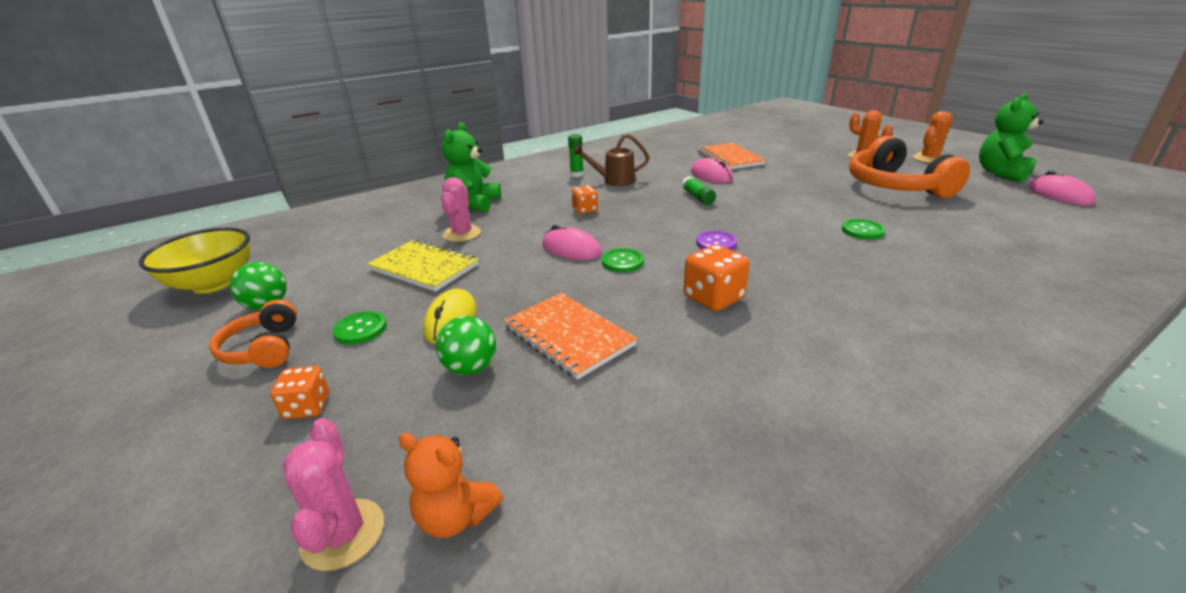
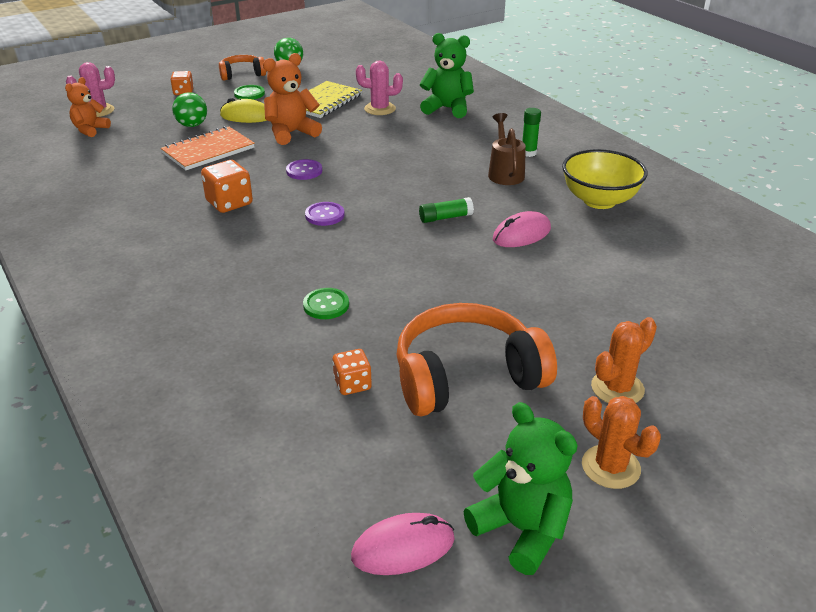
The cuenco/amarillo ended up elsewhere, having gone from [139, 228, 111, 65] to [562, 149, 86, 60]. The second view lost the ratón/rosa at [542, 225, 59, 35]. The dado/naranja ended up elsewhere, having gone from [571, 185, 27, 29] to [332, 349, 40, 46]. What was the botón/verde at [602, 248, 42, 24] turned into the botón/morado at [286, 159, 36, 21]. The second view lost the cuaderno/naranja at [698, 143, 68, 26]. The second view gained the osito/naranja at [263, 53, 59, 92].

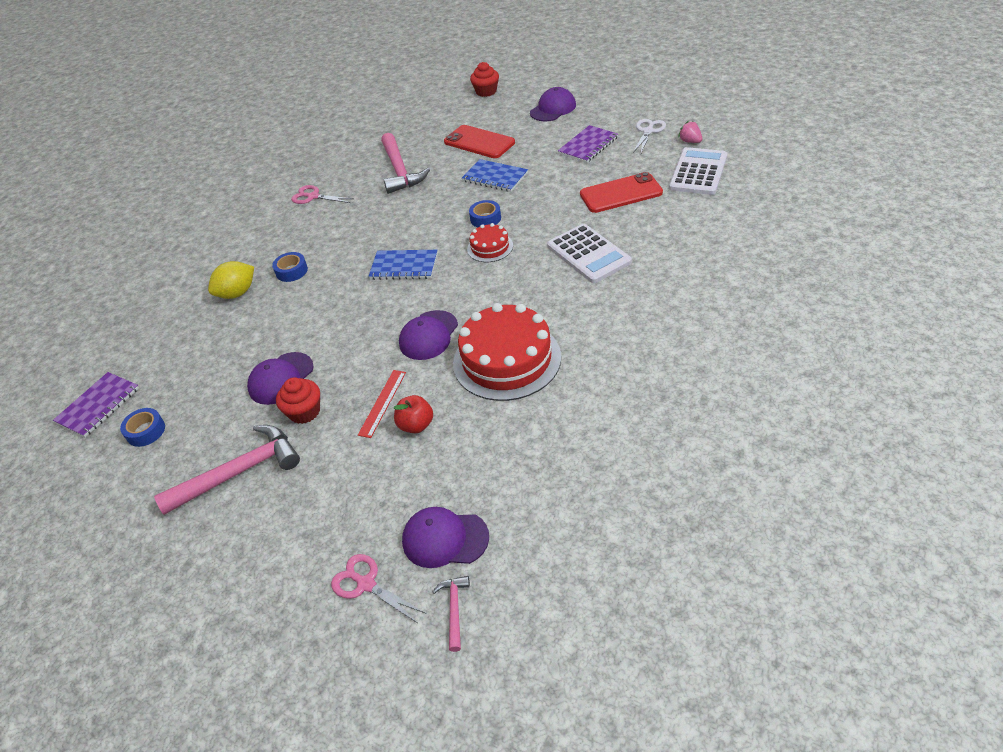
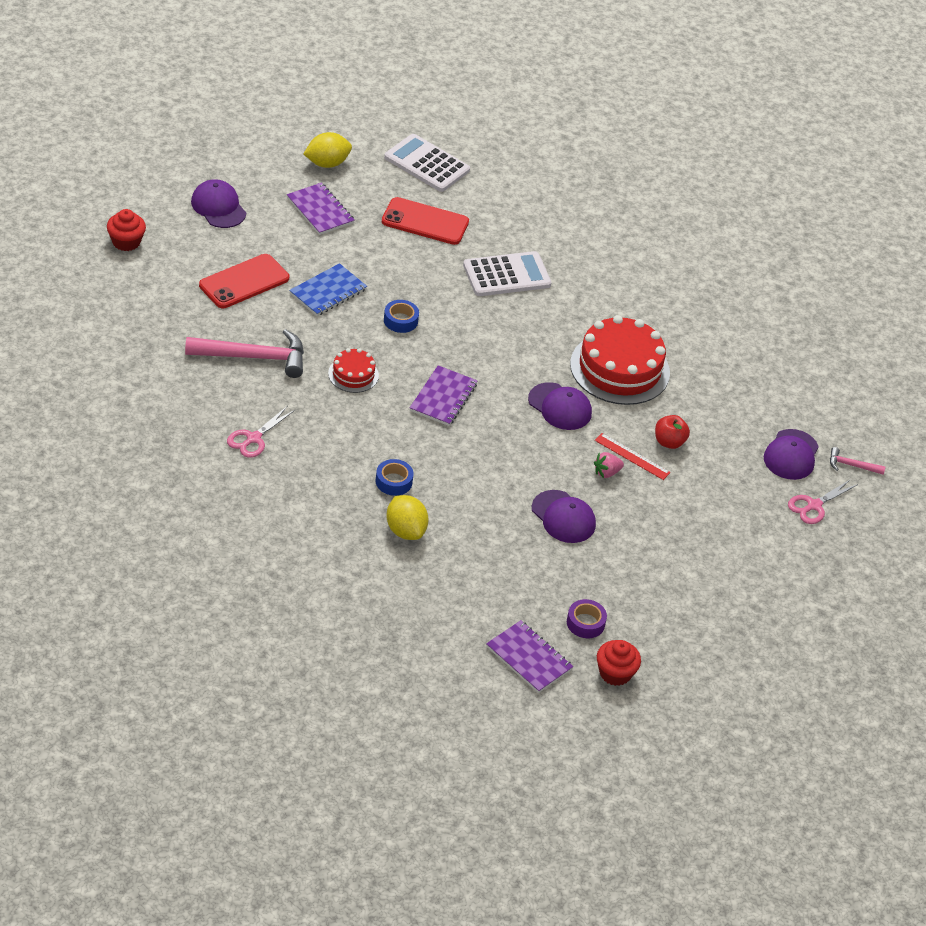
What was the cinta adhesiva/azul at [120, 408, 45, 39] turned into the cinta adhesiva/morado at [567, 599, 40, 39]. The second view lost the martillo/rosa at [154, 425, 146, 90]. The magdalena/rojo ended up elsewhere, having gone from [276, 377, 44, 47] to [597, 640, 44, 46]. What was the cuaderno/azul at [368, 250, 70, 30] turned into the cuaderno/morado at [410, 365, 68, 61]. The tarta/rojo ended up elsewhere, having gone from [467, 223, 46, 39] to [328, 348, 51, 45]. The móvil/rojo at [580, 172, 83, 41] ended up facing another way, 75 degrees counterclockwise from before. Where the tijeras/blanco stood at [633, 119, 33, 34], the limón/amarillo came to stand at [304, 132, 48, 36]. The fresa/rosa ended up elsewhere, having gone from [678, 121, 24, 22] to [594, 452, 30, 26].

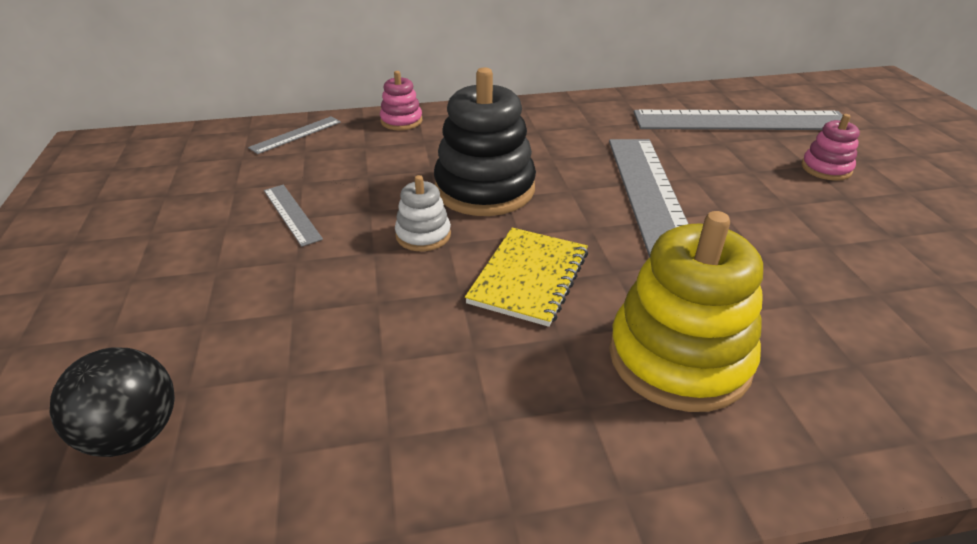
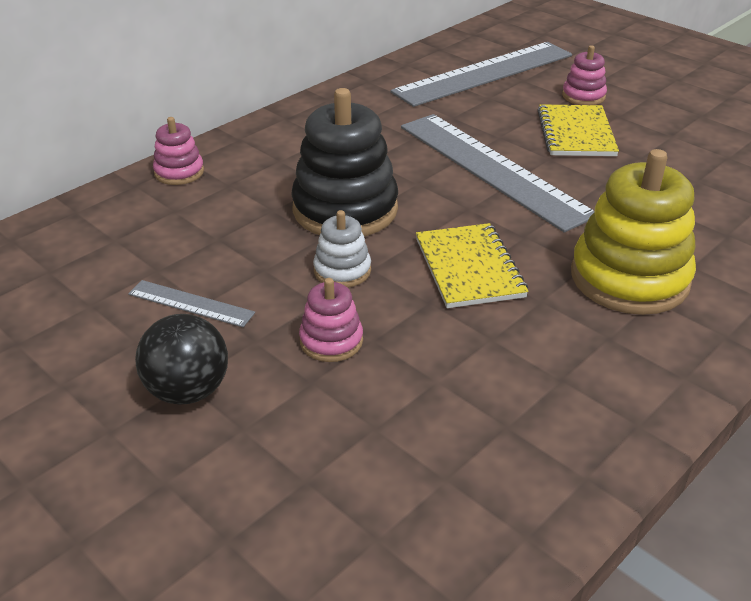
The pelota/negro ended up elsewhere, having gone from [49, 348, 126, 109] to [135, 314, 93, 90]. The second view lost the regla/gris at [248, 116, 93, 38]. The second view gained the juguete apilable/rosa at [299, 278, 64, 84]. The second view gained the cuaderno/amarillo at [538, 104, 81, 52].

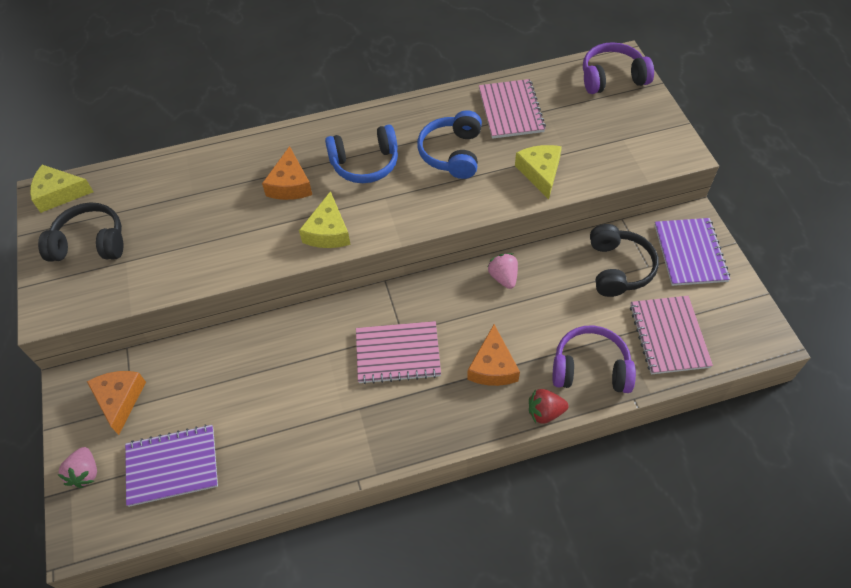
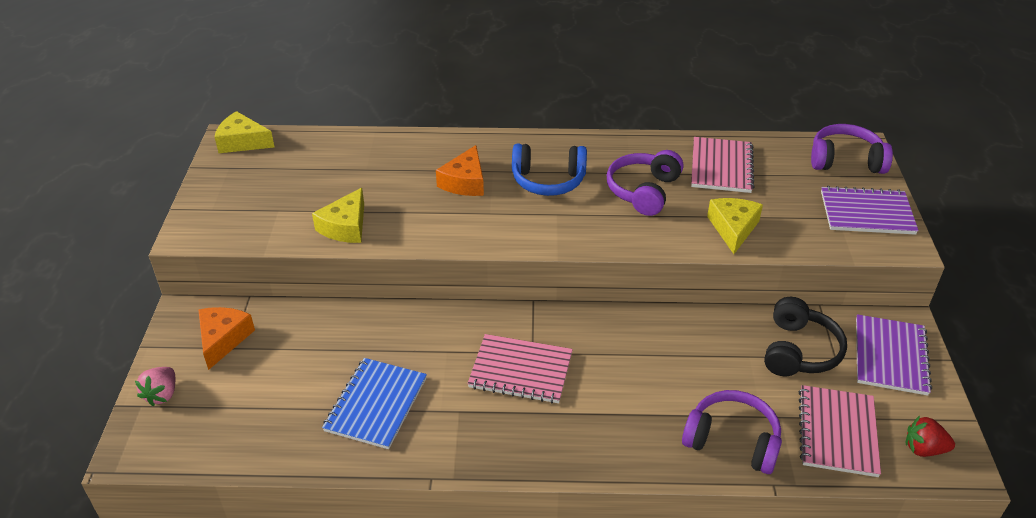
The second view lost the auriculares/negro at [38, 203, 85, 59]. The cuaderno/morado ended up elsewhere, having gone from [125, 425, 93, 82] to [821, 186, 98, 49]. The queso/amarillo ended up elsewhere, having gone from [299, 191, 52, 57] to [312, 188, 52, 55]. What was the auriculares/azul at [417, 110, 65, 69] turned into the auriculares/morado at [607, 150, 76, 66]. The second view lost the queso/naranja at [467, 324, 53, 62]. The second view lost the fresa/rosa at [488, 253, 30, 36]. The fresa/rojo ended up elsewhere, having gone from [529, 389, 39, 35] to [906, 415, 49, 42]. The second view gained the cuaderno/azul at [322, 358, 105, 91].

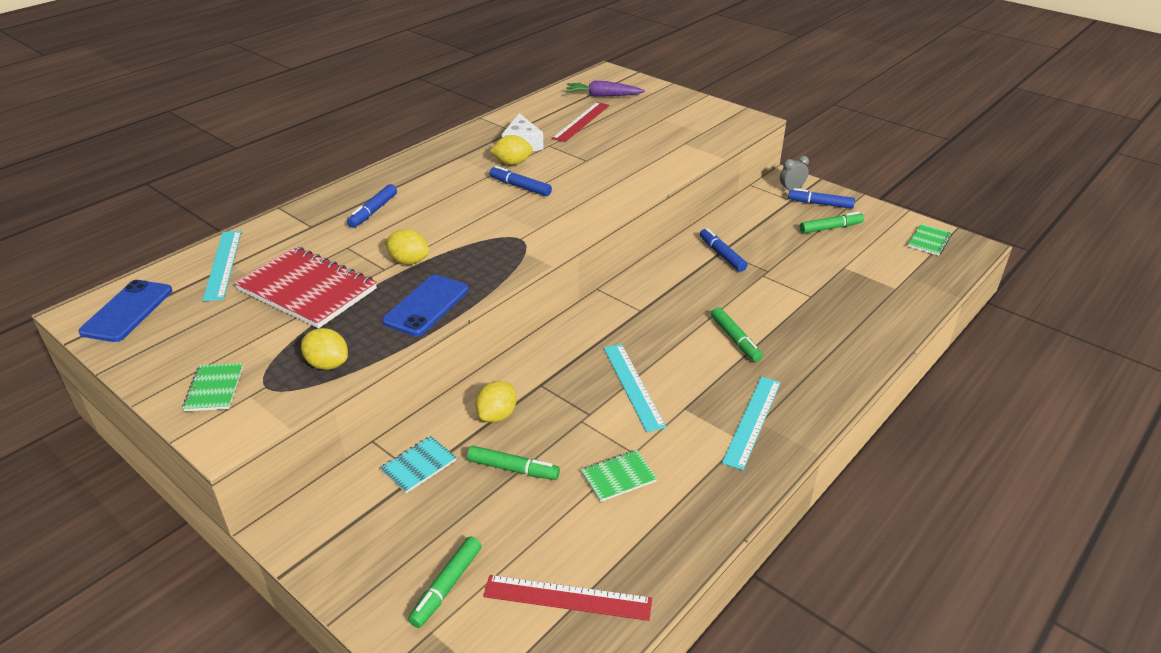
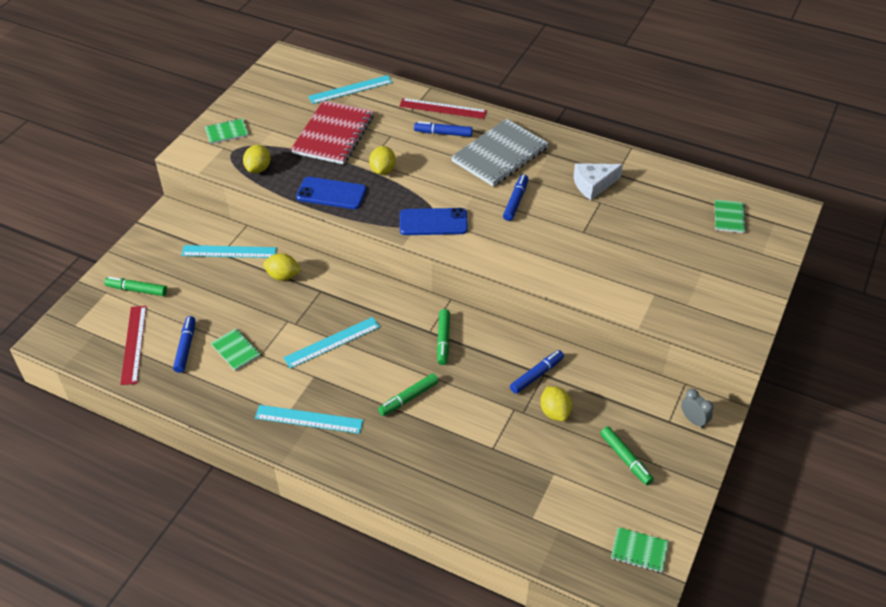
The móvil/azul ended up elsewhere, having gone from [79, 280, 93, 62] to [400, 208, 68, 27]. Where the cuaderno/turquesa stood at [380, 436, 77, 57], the regla/turquesa came to stand at [181, 245, 96, 13]. The rotulador/verde ended up elsewhere, having gone from [467, 446, 93, 34] to [437, 309, 13, 56]. The limón/amarillo ended up elsewhere, having gone from [490, 135, 43, 30] to [540, 386, 32, 35]. The regla/rojo ended up elsewhere, having gone from [552, 102, 58, 40] to [399, 98, 88, 21]. Where the zanahoria/morado stood at [565, 81, 80, 16], the cuaderno/verde came to stand at [715, 200, 31, 33]. The rotulador/azul ended up elsewhere, having gone from [788, 188, 67, 21] to [173, 316, 22, 57]. The second view gained the cuaderno/gris at [451, 119, 98, 68].

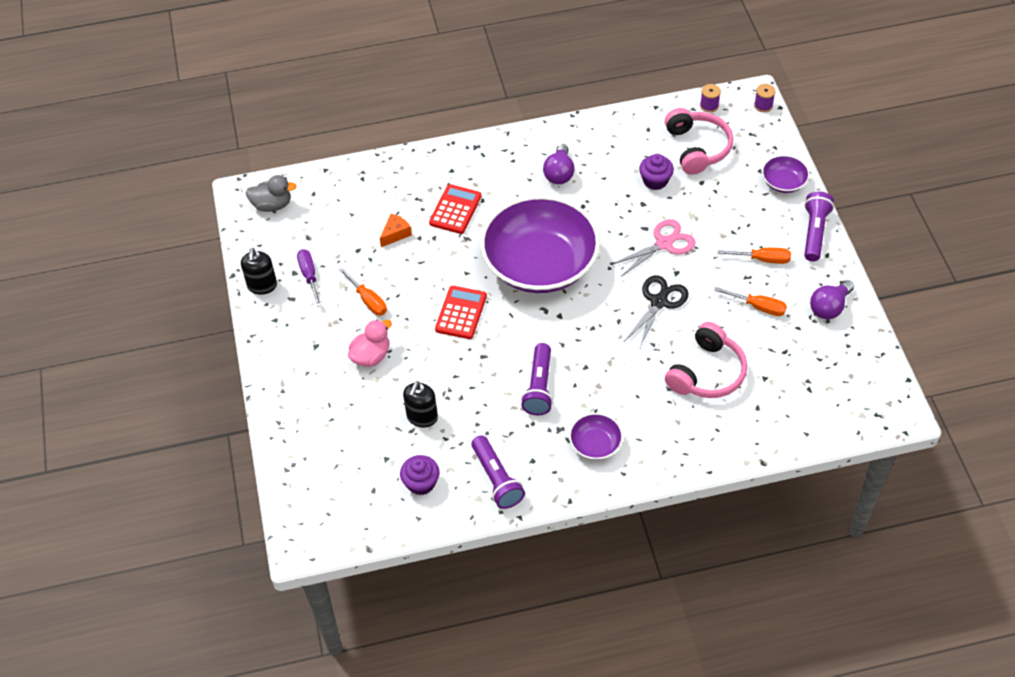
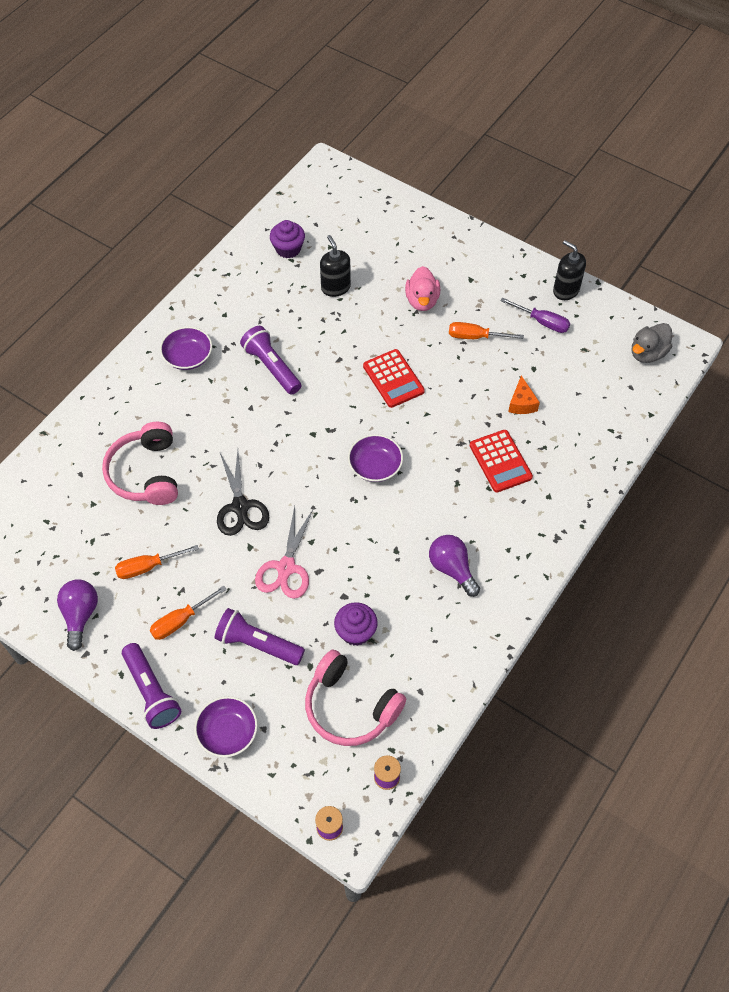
The lámpara de mano/morado ended up elsewhere, having gone from [471, 435, 54, 74] to [215, 608, 90, 57]. The size of the cuenco/morado at [480, 195, 120, 98] changed by a factor of 0.42.

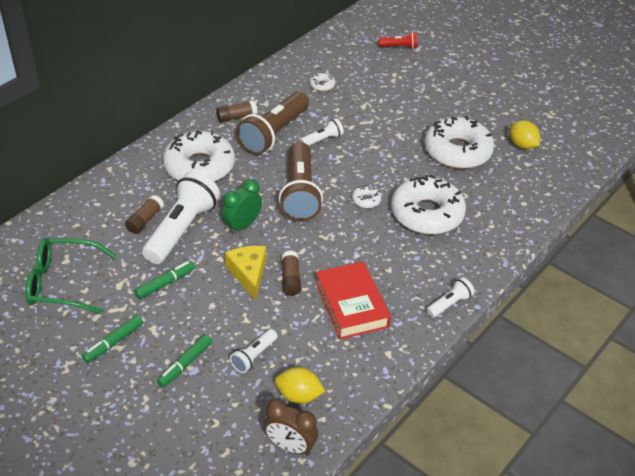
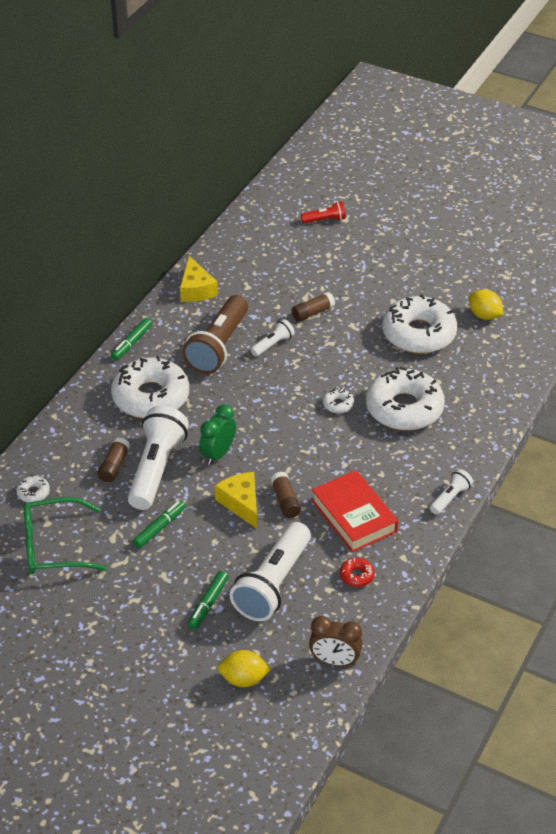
The rotulador/verde ended up elsewhere, having gone from [82, 315, 61, 48] to [111, 318, 41, 42]. The barra de pegamento/marrón ended up elsewhere, having gone from [216, 100, 41, 22] to [292, 292, 43, 30]. The size of the lámpara de mano/blanco at [230, 329, 47, 44] changed by a factor of 2.08. The limón/amarillo ended up elsewhere, having gone from [275, 367, 50, 37] to [218, 650, 53, 37]. The second view lost the lámpara de mano/marrón at [279, 142, 44, 79]. The rosquilla/blanco ended up elsewhere, having gone from [310, 72, 25, 19] to [16, 475, 34, 28]. The second view gained the queso/amarillo at [180, 256, 38, 46]. The second view gained the rosquilla/rojo at [340, 558, 35, 29].

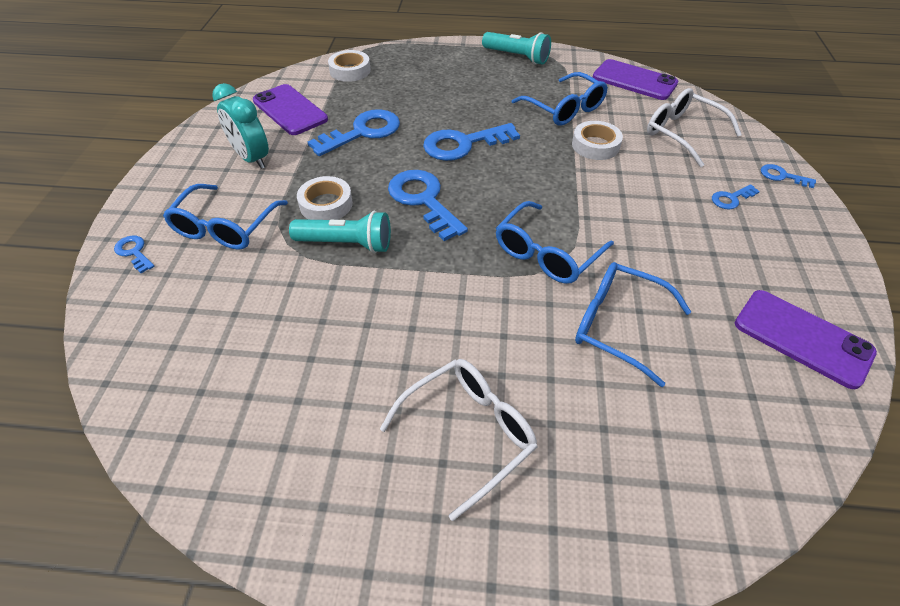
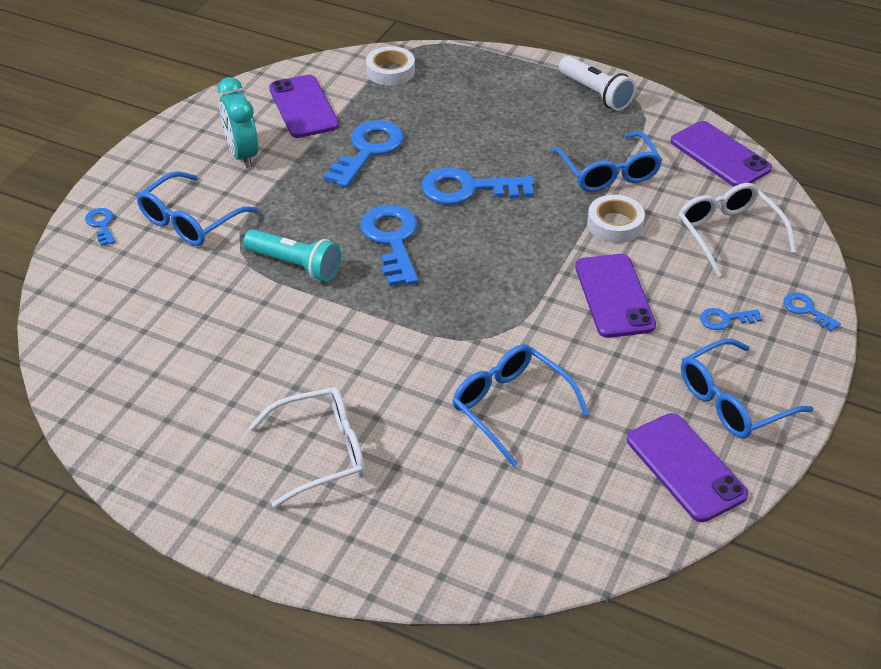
The second view lost the cinta adhesiva/blanco at [297, 176, 56, 44]. The llave/azul at [308, 110, 92, 46] ended up facing another way, 45 degrees counterclockwise from before. What was the lámpara de mano/turquesa at [482, 32, 69, 33] turned into the lámpara de mano/blanco at [559, 56, 77, 55]. The gafas/azul ended up elsewhere, having gone from [496, 201, 118, 83] to [681, 339, 133, 100]. The second view gained the móvil/morado at [575, 254, 81, 84].

